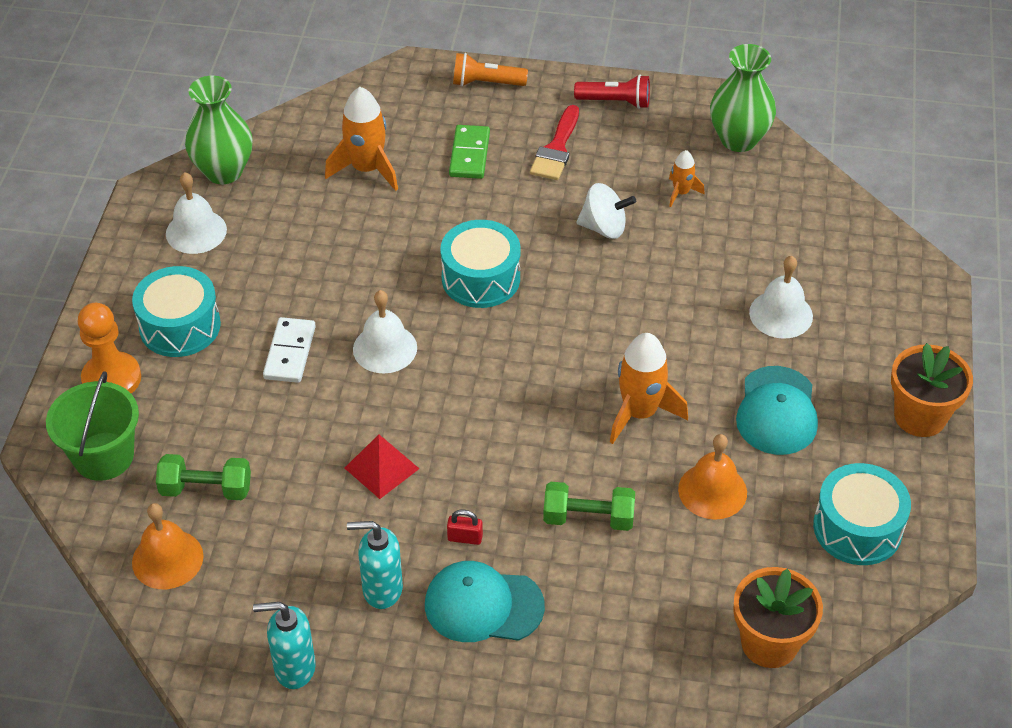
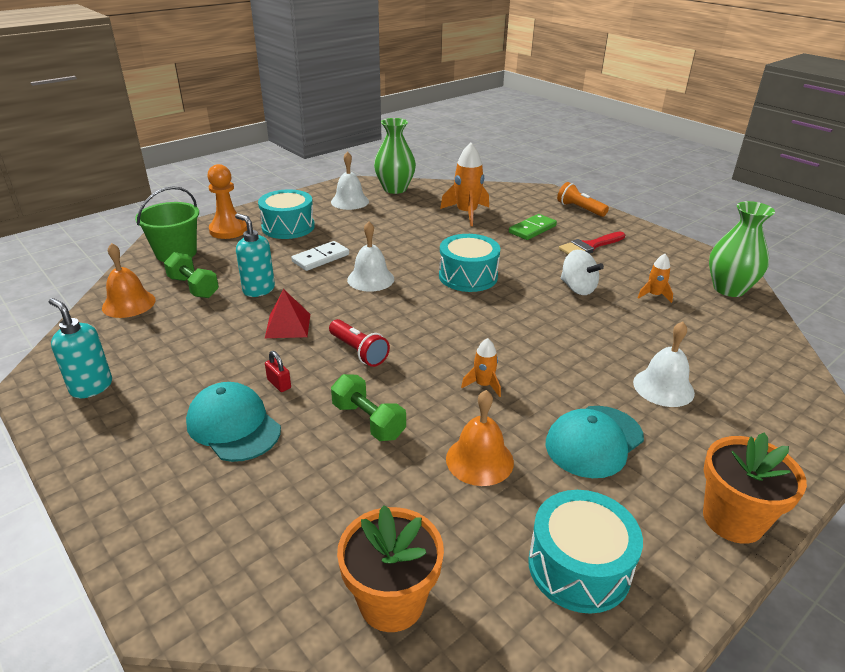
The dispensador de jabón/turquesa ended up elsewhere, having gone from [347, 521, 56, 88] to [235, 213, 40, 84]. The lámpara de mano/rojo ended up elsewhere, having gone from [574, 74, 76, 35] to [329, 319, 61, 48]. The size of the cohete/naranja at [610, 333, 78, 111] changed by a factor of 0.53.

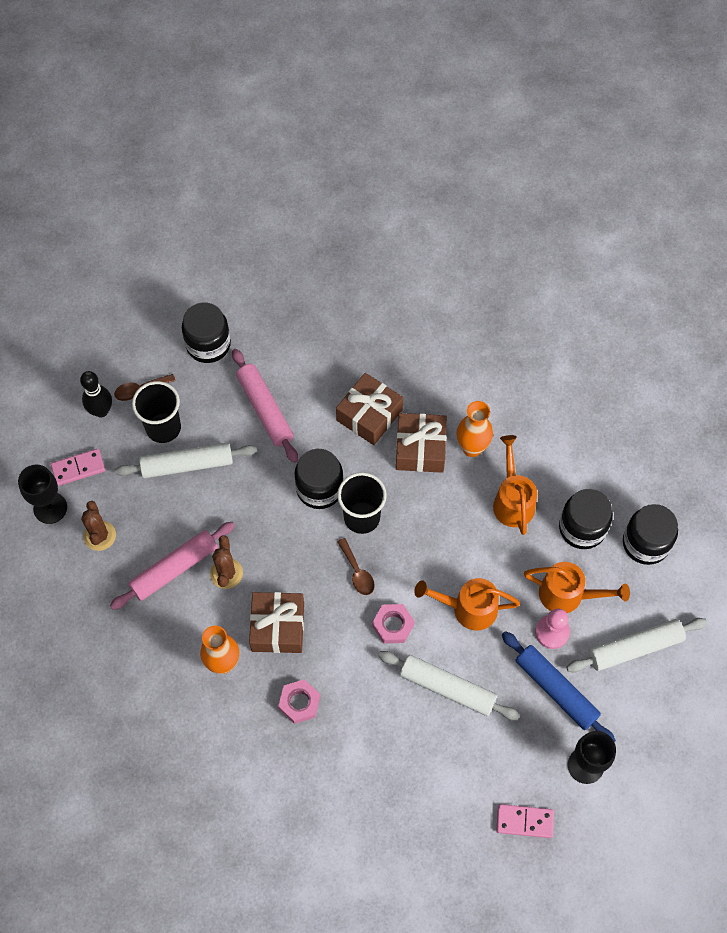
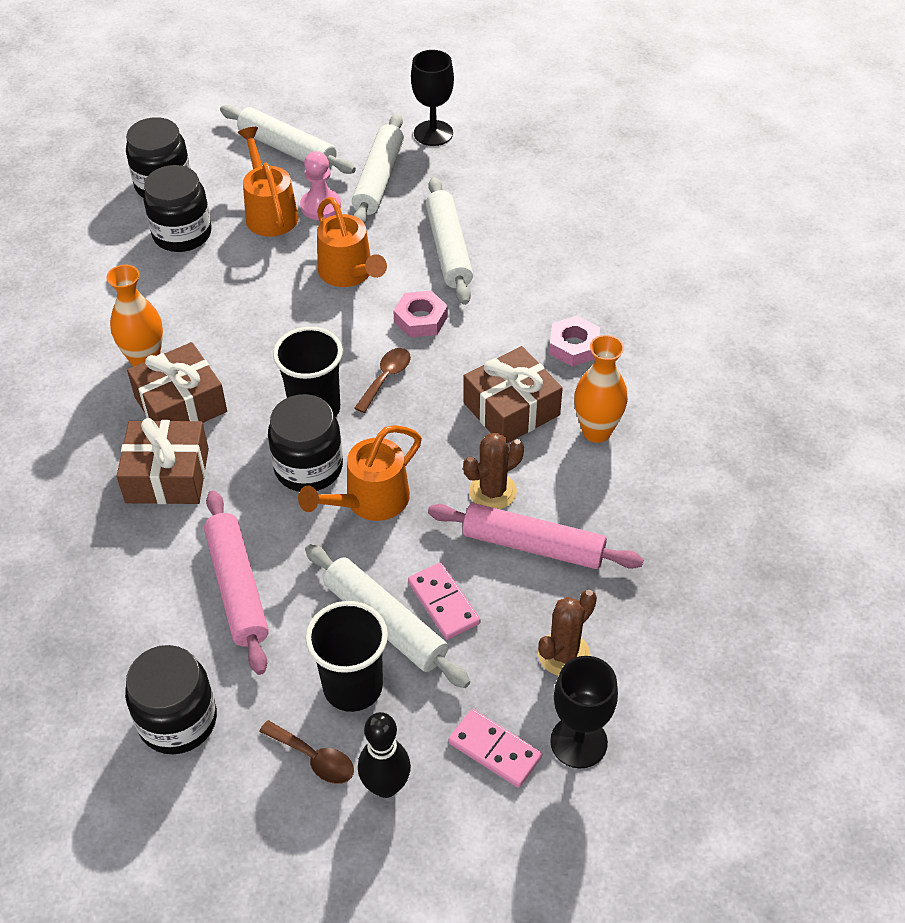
The rodillo/rosa at [232, 349, 66, 114] ended up facing another way, 45 degrees counterclockwise from before. The regadera/naranja ended up elsewhere, having gone from [493, 435, 44, 100] to [298, 425, 124, 96]. The ficha de dominó/rosa ended up elsewhere, having gone from [496, 804, 58, 34] to [408, 562, 73, 78]. What was the rodillo/azul at [502, 631, 114, 111] turned into the rodillo/blanco at [352, 113, 52, 111].

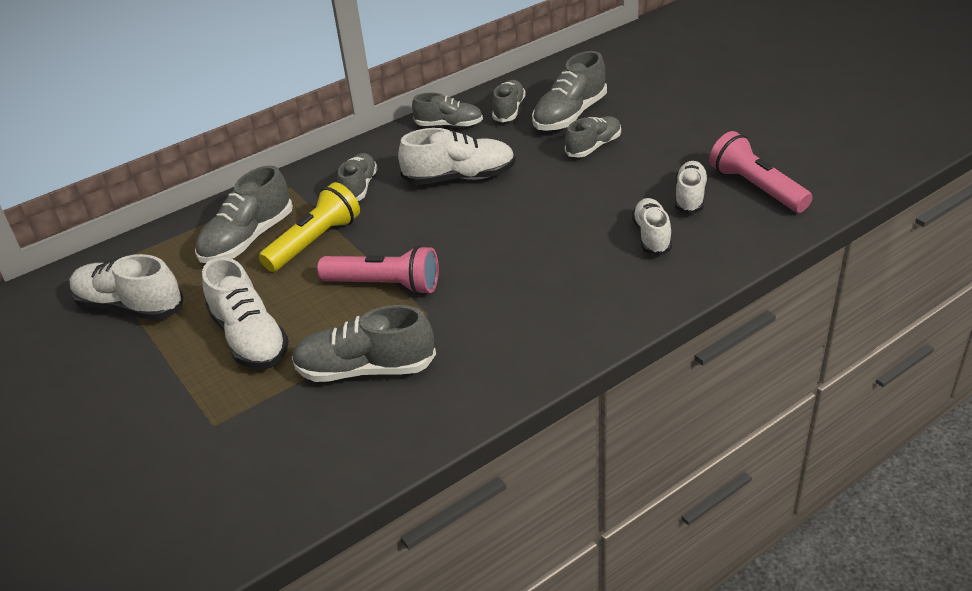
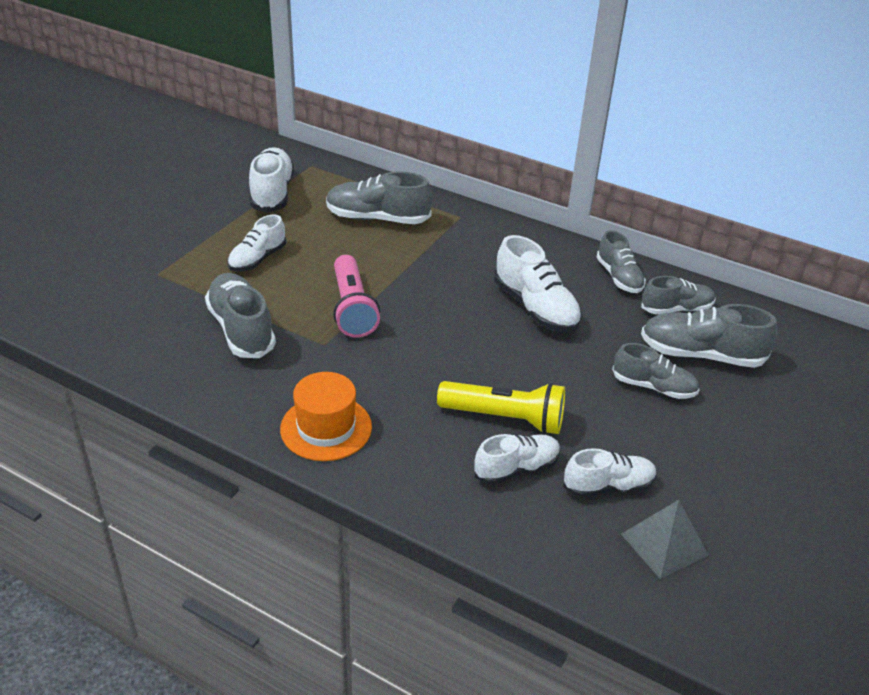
The size of the zapato/blanco at [202, 257, 87, 112] changed by a factor of 0.66. The lámpara de mano/amarillo ended up elsewhere, having gone from [259, 182, 101, 90] to [437, 381, 128, 53]. The second view lost the zapato/gris at [337, 153, 41, 48]. Where the lámpara de mano/rosa stood at [709, 131, 104, 82], the pirámide/gris came to stand at [621, 500, 88, 79]. The second view gained the sombrero/naranja at [280, 372, 92, 89].

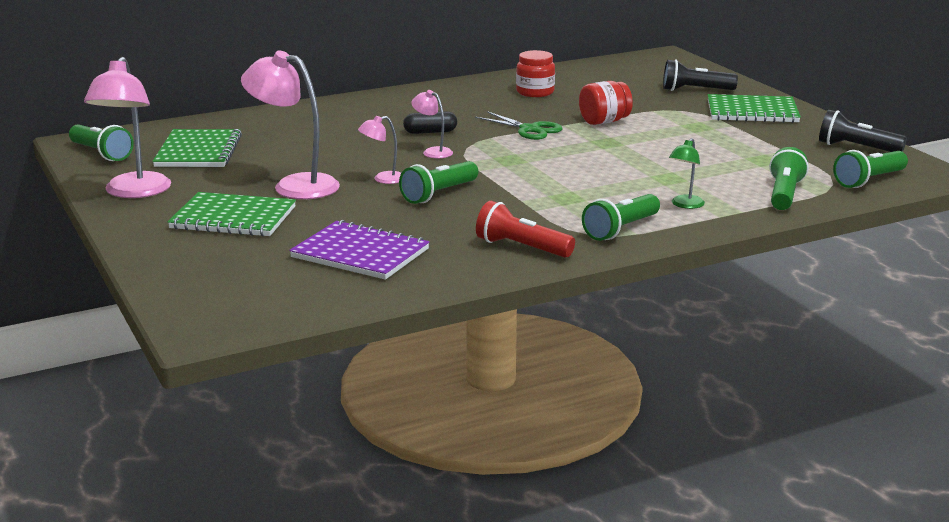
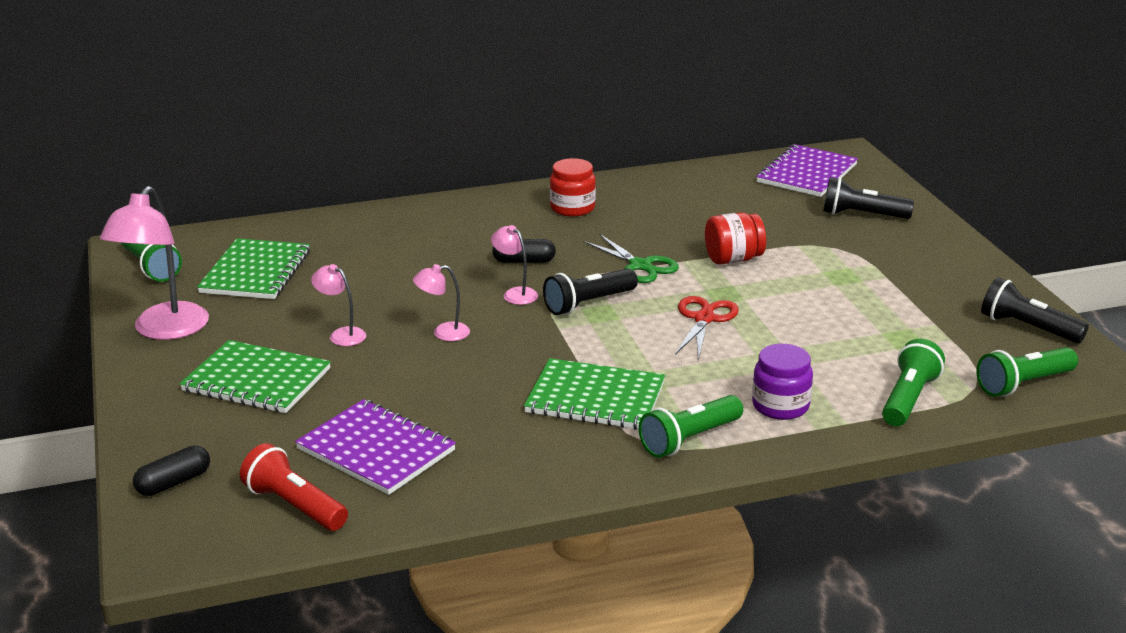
The size of the lámpara/rosa at [241, 50, 99, 149] changed by a factor of 0.50. The second view lost the lámpara de mano/verde at [399, 161, 79, 43]. The lámpara de mano/rojo ended up elsewhere, having gone from [476, 201, 99, 57] to [240, 443, 108, 88]. The tarro/rojo ended up elsewhere, having gone from [516, 50, 39, 47] to [550, 158, 46, 59]. Where the lámpara/verde stood at [669, 138, 36, 71], the tarro/morado came to stand at [752, 344, 61, 76]. The cuaderno/verde ended up elsewhere, having gone from [708, 94, 93, 29] to [524, 358, 141, 72]. The second view gained the cápsula/negro at [133, 446, 77, 50]. The second view gained the lámpara de mano/negro at [543, 269, 95, 46]. The second view gained the tijeras/rojo at [675, 296, 64, 64]. The second view gained the cuaderno/morado at [756, 144, 102, 53].

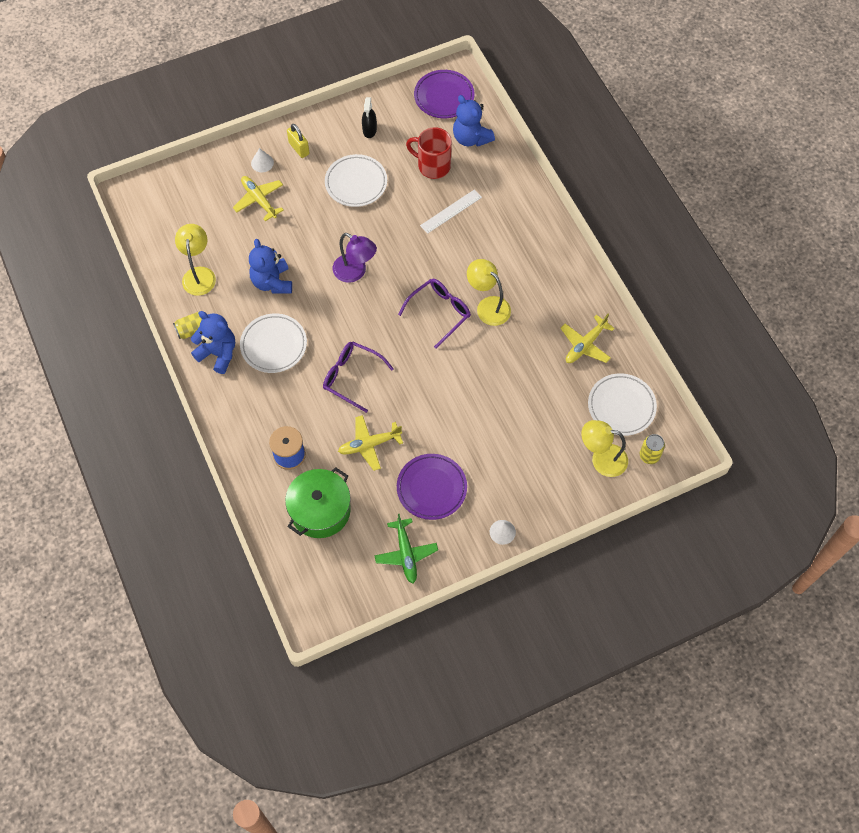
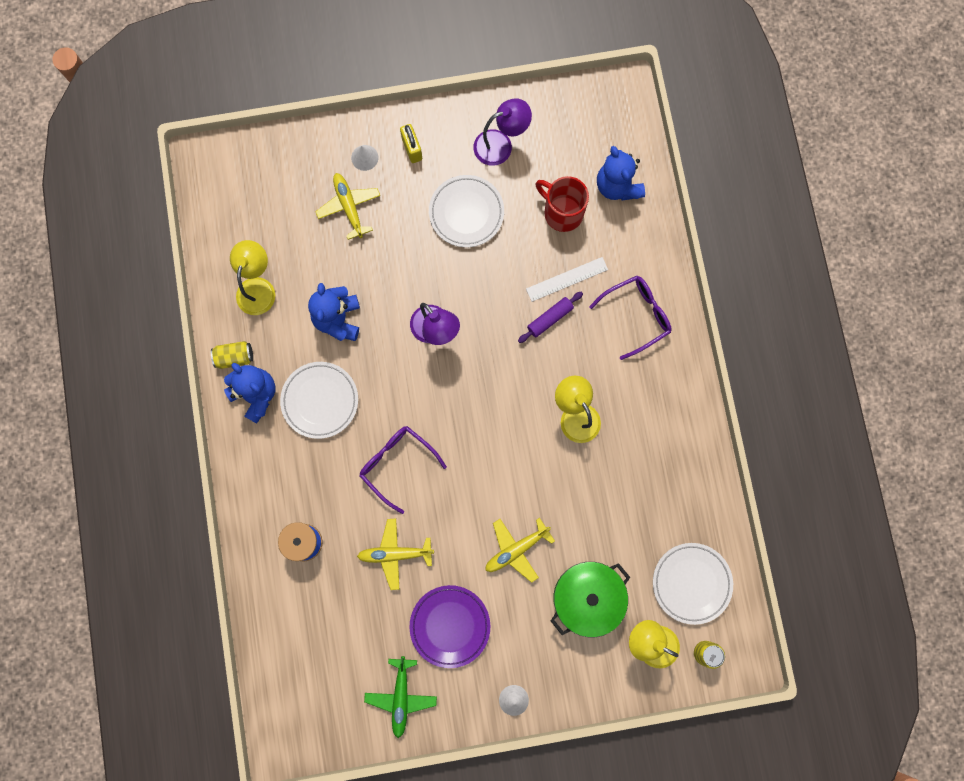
The olla/verde ended up elsewhere, having gone from [285, 467, 66, 71] to [551, 562, 79, 75]. Where the pulverizador/negro stood at [362, 97, 15, 41], the lámpara/morado came to stand at [473, 98, 59, 68]. The gafas/morado ended up elsewhere, having gone from [398, 279, 73, 69] to [589, 276, 82, 84]. The second view lost the plato/morado at [414, 70, 60, 48]. The avión/amarillo ended up elsewhere, having gone from [560, 314, 55, 49] to [485, 518, 70, 65]. The second view gained the rodillo/morado at [518, 292, 65, 51].

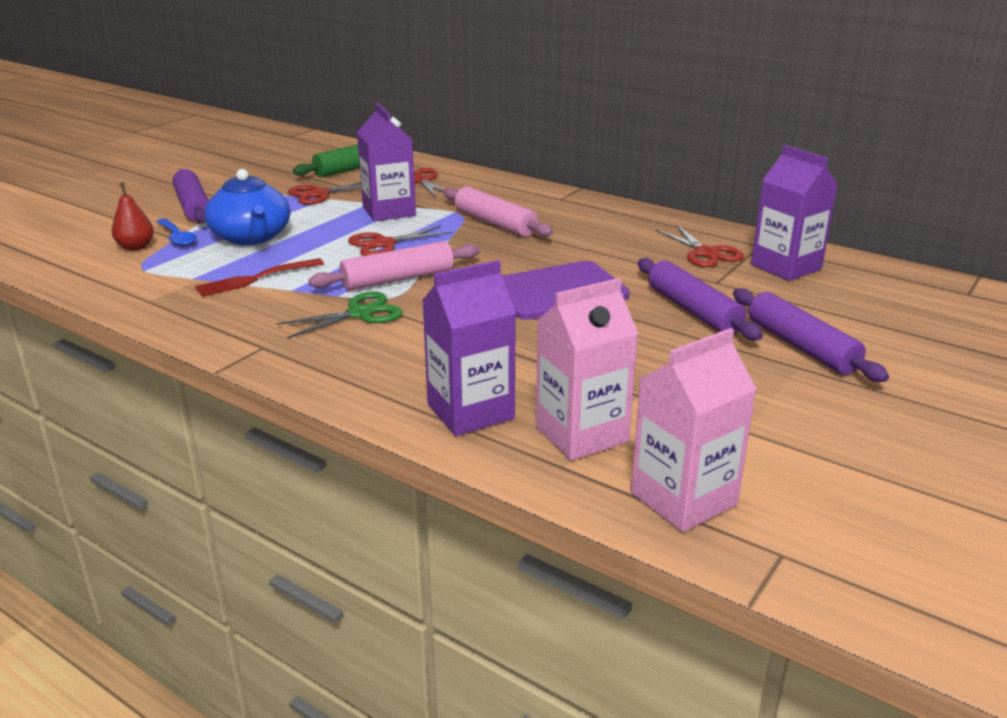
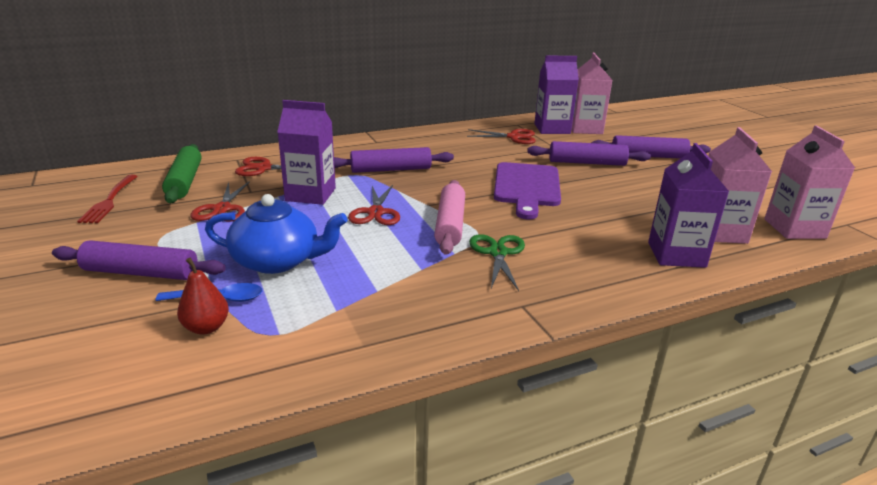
The tenedor/rojo ended up elsewhere, having gone from [195, 258, 129, 39] to [77, 175, 61, 48]. What was the rodillo/rosa at [443, 186, 110, 51] turned into the rodillo/morado at [334, 147, 120, 26]. The second view gained the cartón de leche/rosa at [571, 53, 41, 81].

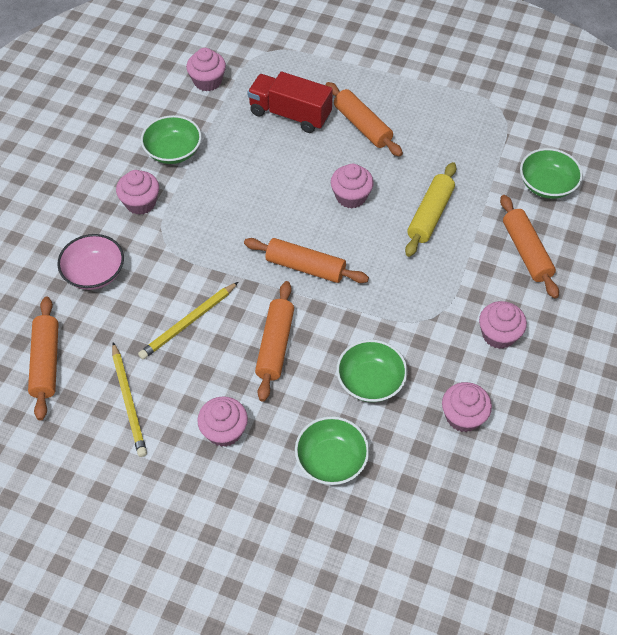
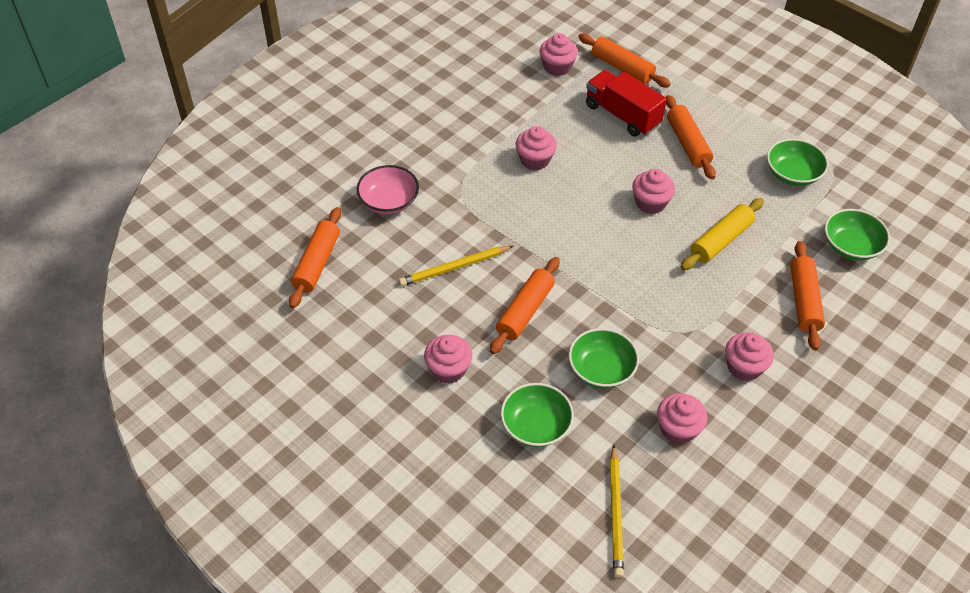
The lápiz/amarillo ended up elsewhere, having gone from [112, 342, 35, 115] to [610, 445, 14, 133]. The magdalena/rosa ended up elsewhere, having gone from [116, 170, 43, 45] to [516, 126, 41, 45]. The cuenco/verde ended up elsewhere, having gone from [141, 115, 60, 49] to [767, 139, 62, 47]. The rodillo/naranja ended up elsewhere, having gone from [244, 238, 125, 45] to [578, 33, 93, 54].

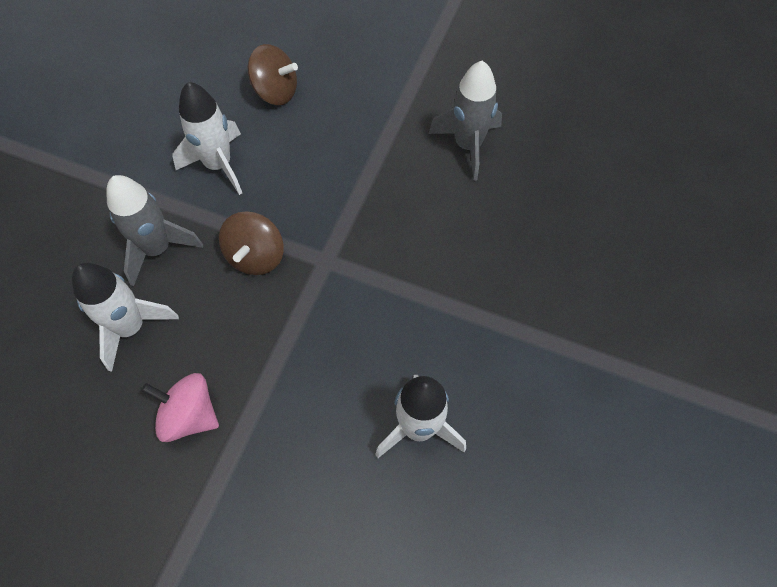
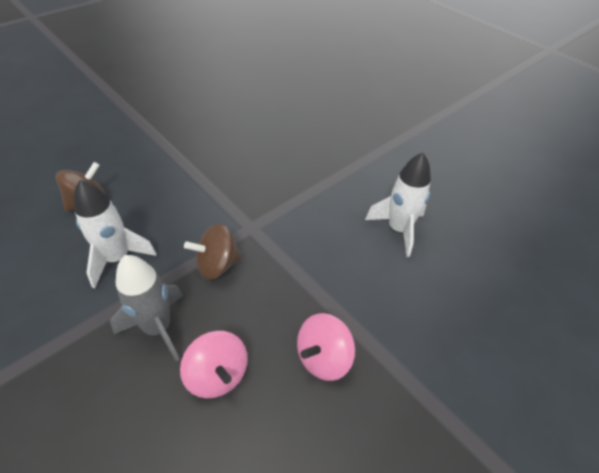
Where the cohete/blanco stood at [72, 263, 107, 109], the peonza/rosa came to stand at [180, 331, 68, 67]. The peonza/marrón at [219, 211, 65, 64] ended up facing another way, 120 degrees clockwise from before. The second view lost the cohete/gris at [429, 61, 73, 120].

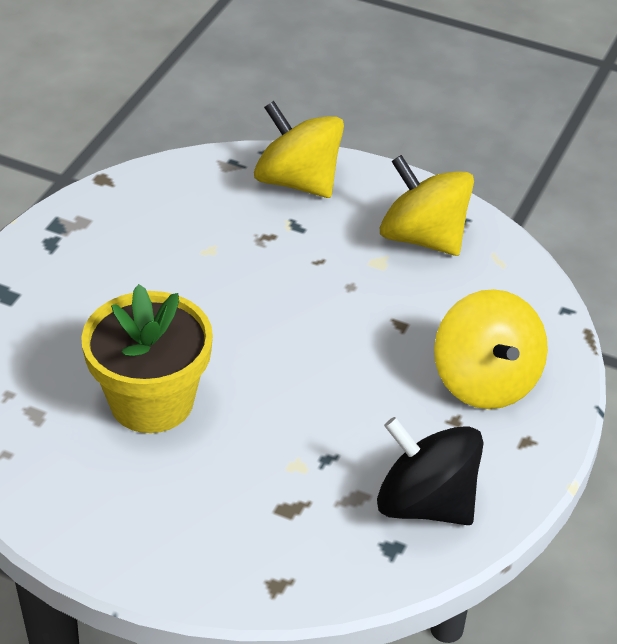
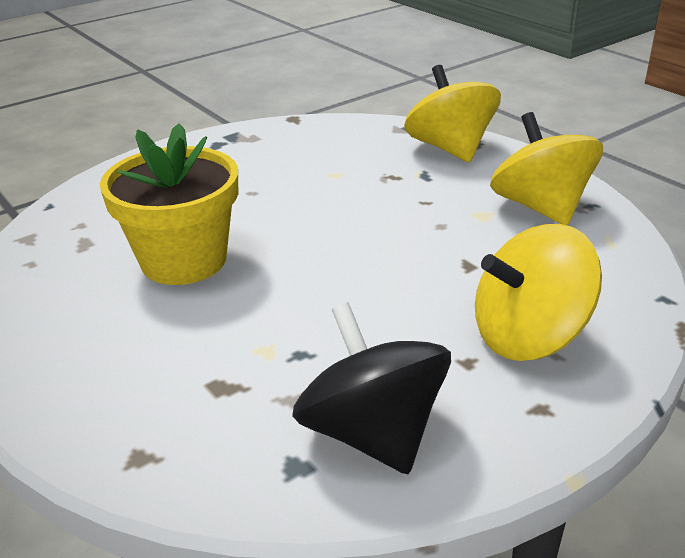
The peonza/amarillo at [434, 289, 114, 120] ended up facing another way, 60 degrees clockwise from before.

